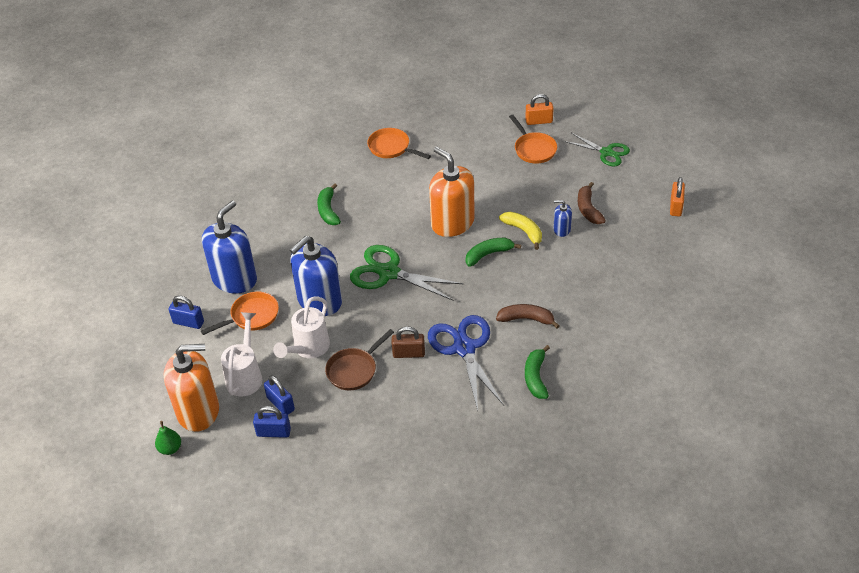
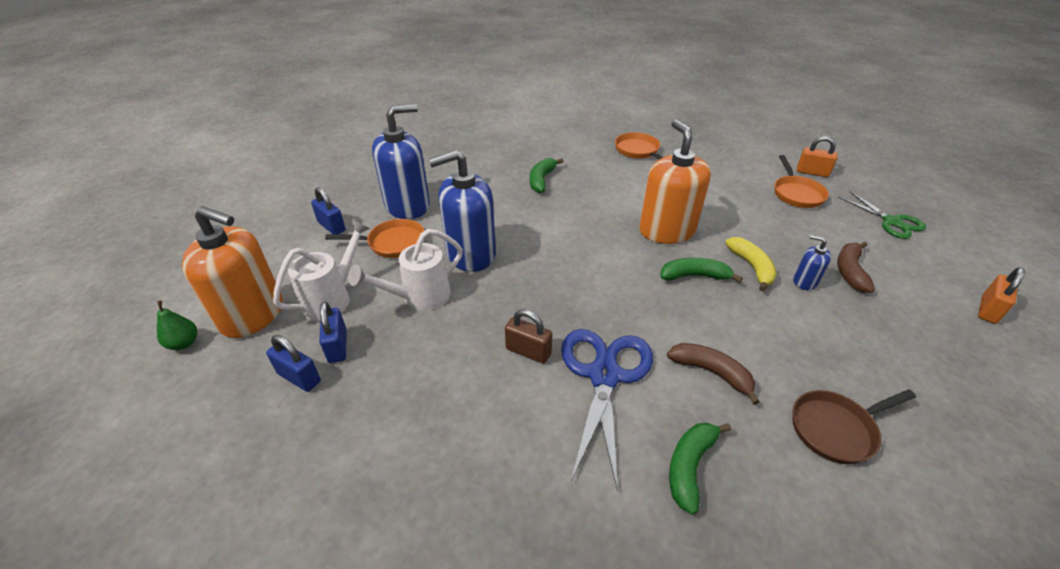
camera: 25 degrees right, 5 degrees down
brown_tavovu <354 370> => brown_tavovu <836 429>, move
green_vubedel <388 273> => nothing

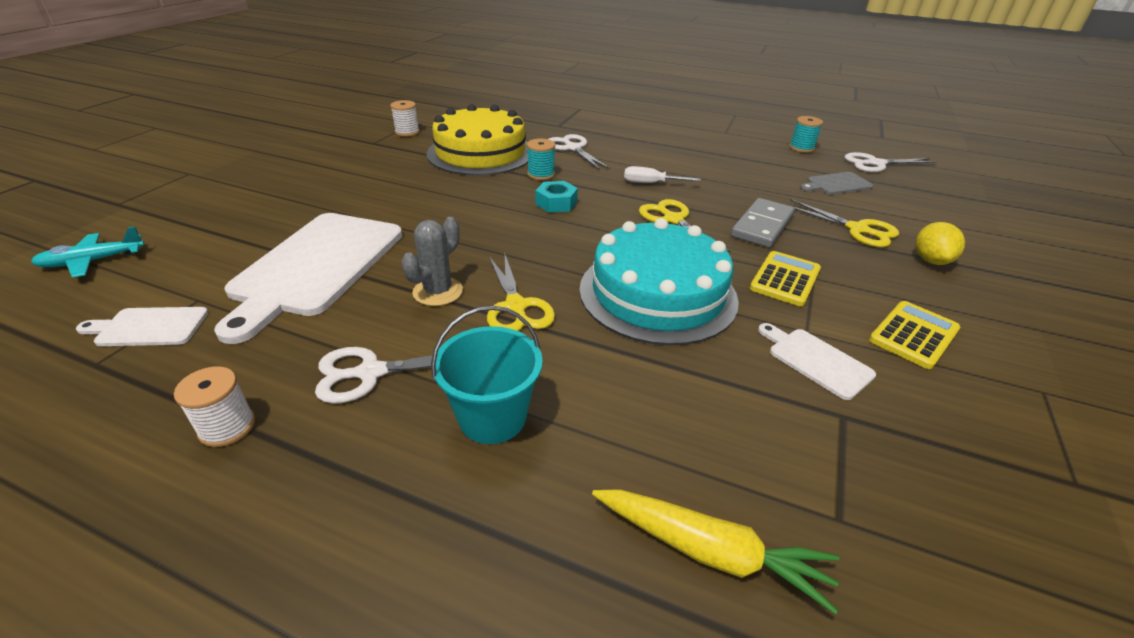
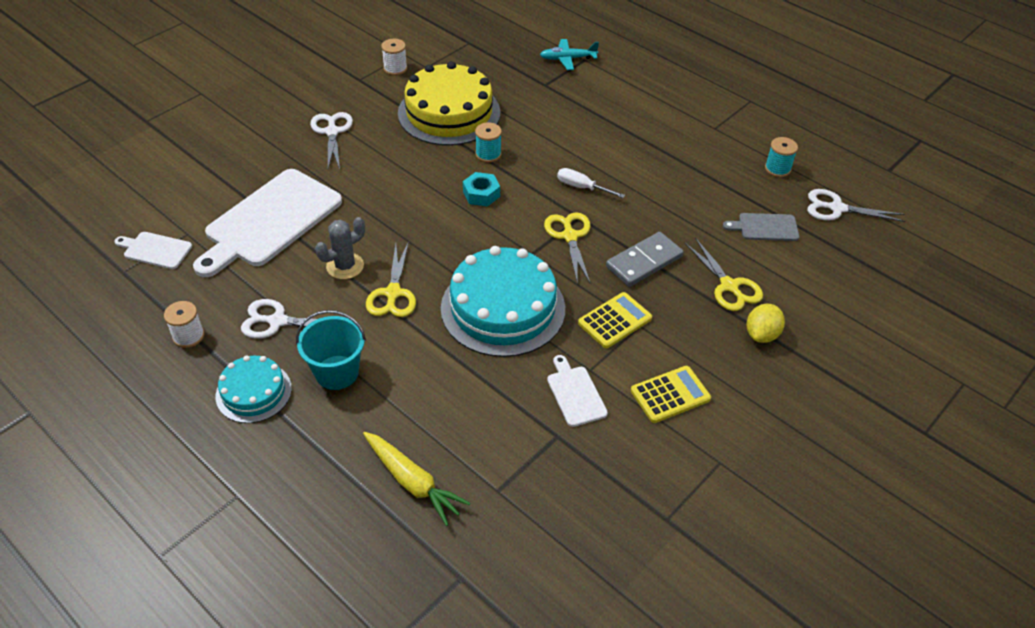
camera: 20 degrees right, 10 degrees up
nothing => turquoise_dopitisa <253 392>
white_vubedel <573 148> => white_vubedel <332 132>, move
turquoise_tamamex <93 261> => turquoise_tamamex <568 59>, move

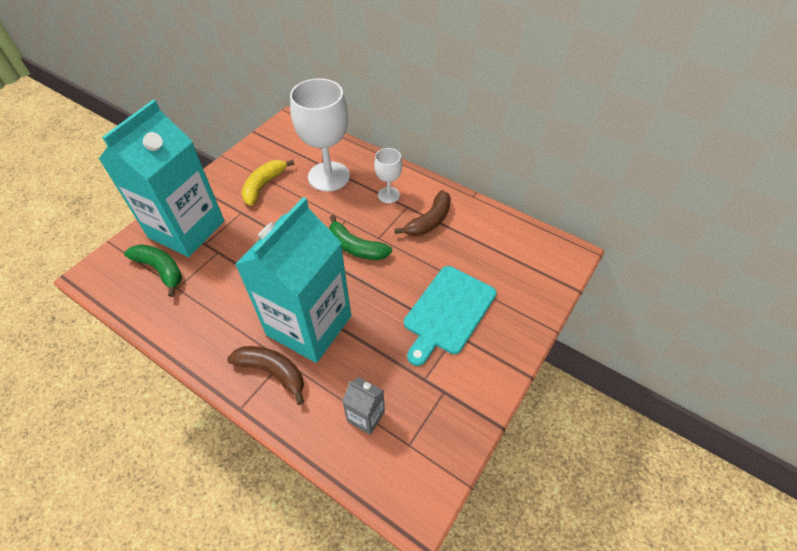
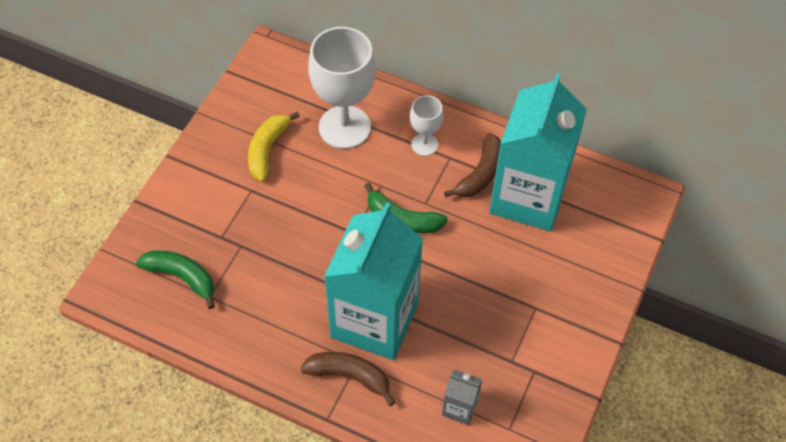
camera: 10 degrees left, 5 degrees up
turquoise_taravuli <187 229> => turquoise_taravuli <528 197>, move
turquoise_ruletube <448 312> => nothing

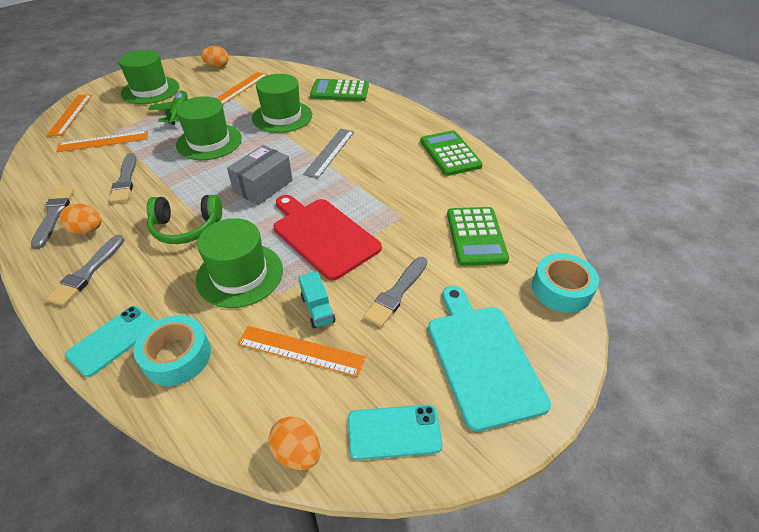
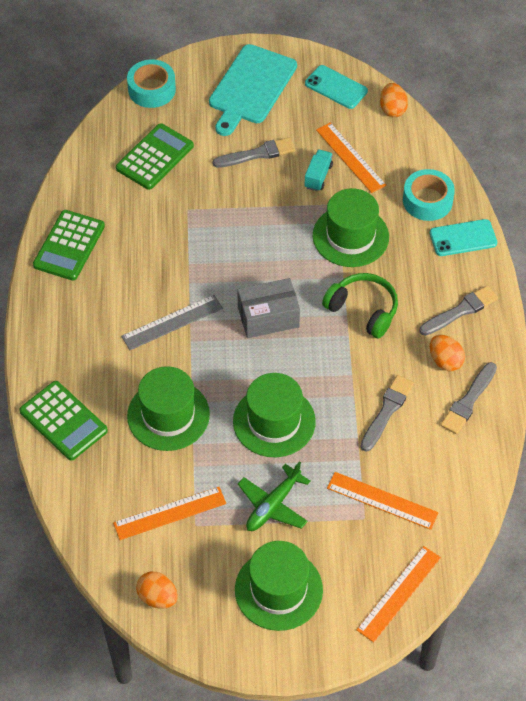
camera: 140 degrees left, 10 degrees up
red_ruletube <323 235> => nothing

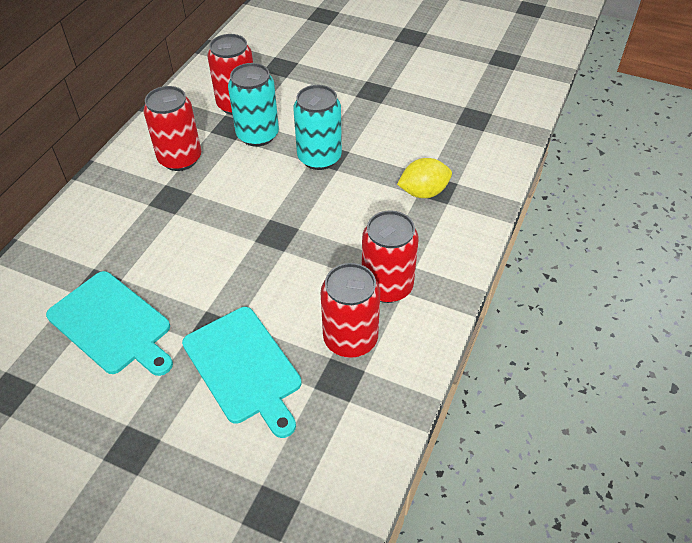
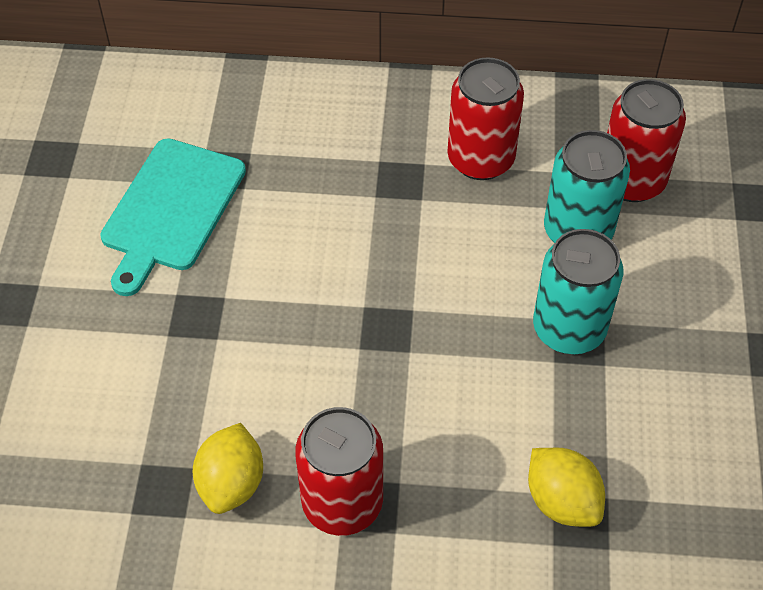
camera: 70 degrees right, 5 degrees up
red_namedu <350 339> => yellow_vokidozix <231 483>
turquoise_ruletube <244 367> => nothing

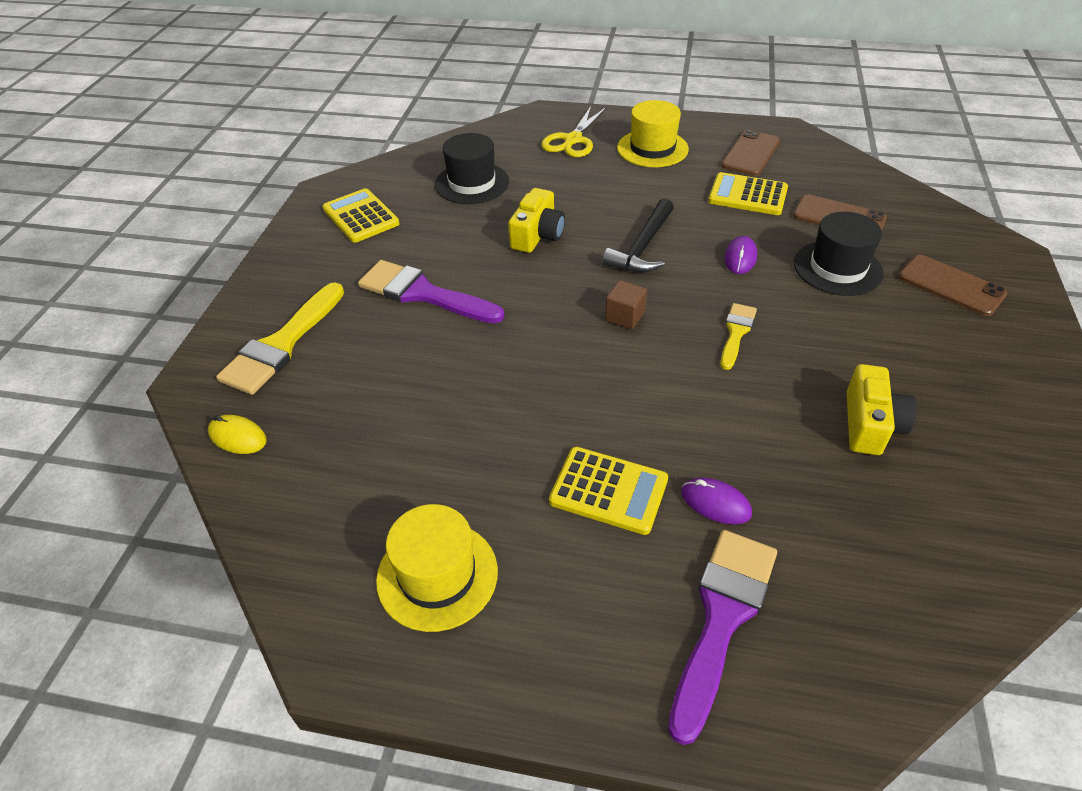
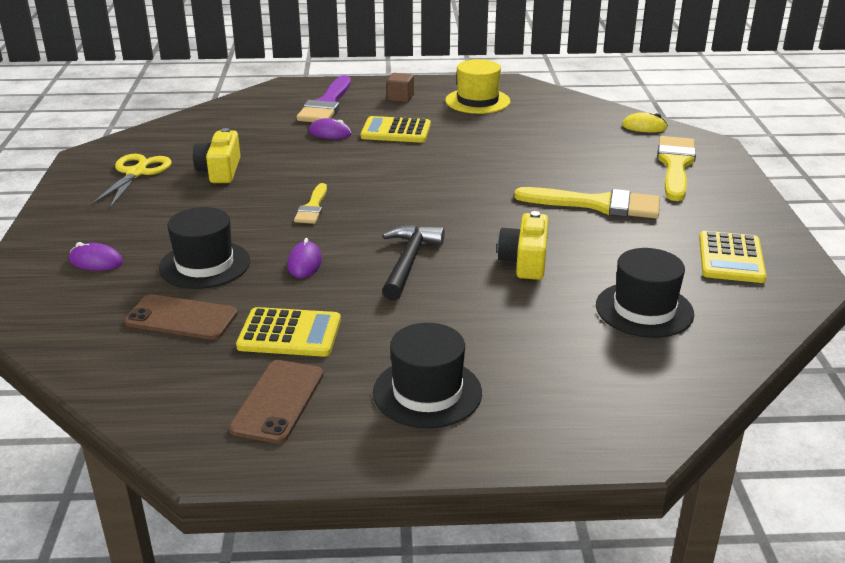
camera: 165 degrees right, 15 degrees down
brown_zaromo <951 285> => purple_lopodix <96 261>
yellow_vubedel <572 140> => yellow_vubedel <137 173>, move
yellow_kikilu <652 148> => black_kikilu <427 392>
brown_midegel <625 316> => brown_midegel <400 98>, move
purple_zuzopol <423 293> => yellow_zuzopol <597 204>
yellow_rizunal <361 216> => yellow_rizunal <731 258>, 60 degrees clockwise

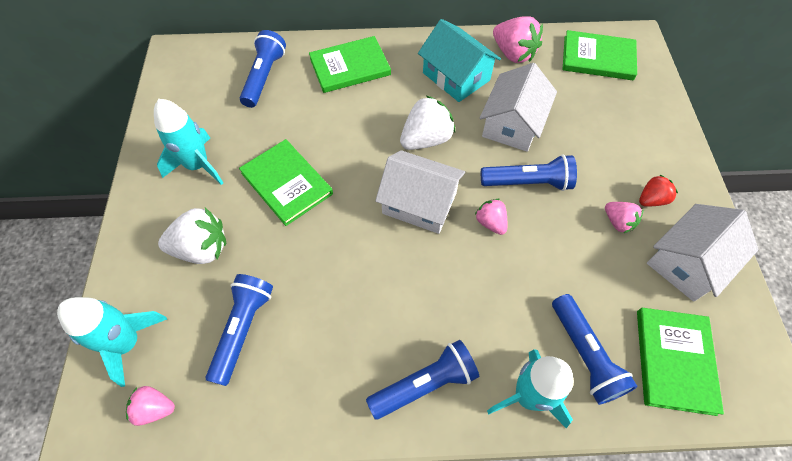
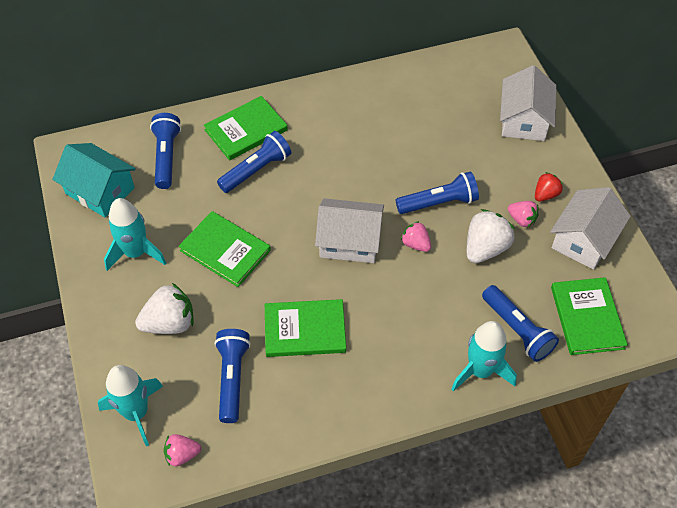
camera: 15 degrees left, 5 degrees down
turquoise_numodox <456 76> => turquoise_numodox <100 191>, move
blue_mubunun <425 384> => blue_mubunun <256 170>, move
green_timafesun <598 58> => green_timafesun <305 330>, move
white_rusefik <426 139> => white_rusefik <485 248>, move
white_numodox <512 124> => white_numodox <524 120>, move
pink_rusefik <513 54> => nothing

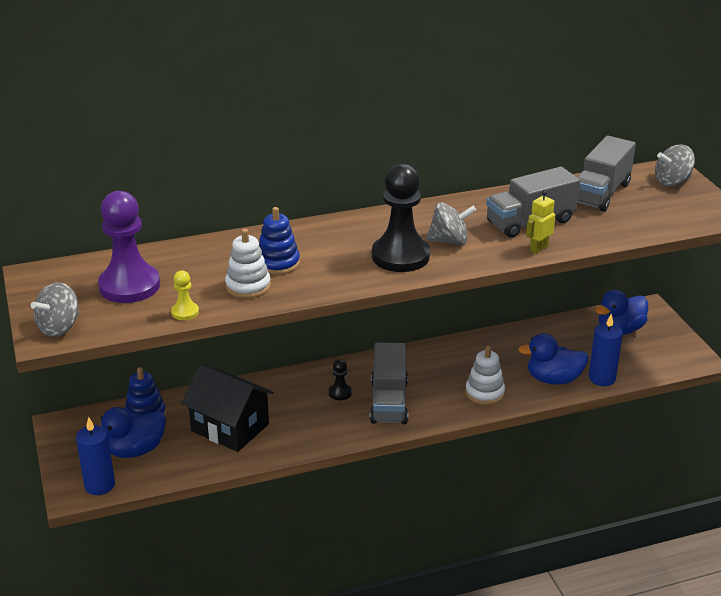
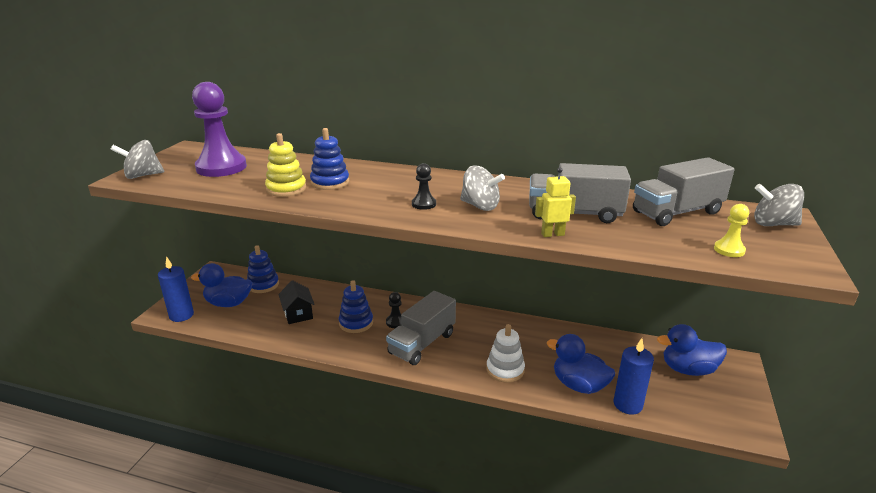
camera: 35 degrees right, 5 degrees down
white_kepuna <248 286> => yellow_kepuna <286 189>
black_numodox <230 427> => black_numodox <298 314>, x0.58
nothing => blue_kepuna <356 323>
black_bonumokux <400 256> => black_bonumokux <424 204>, x0.44
yellow_bonumokux <185 312> => yellow_bonumokux <729 250>, move

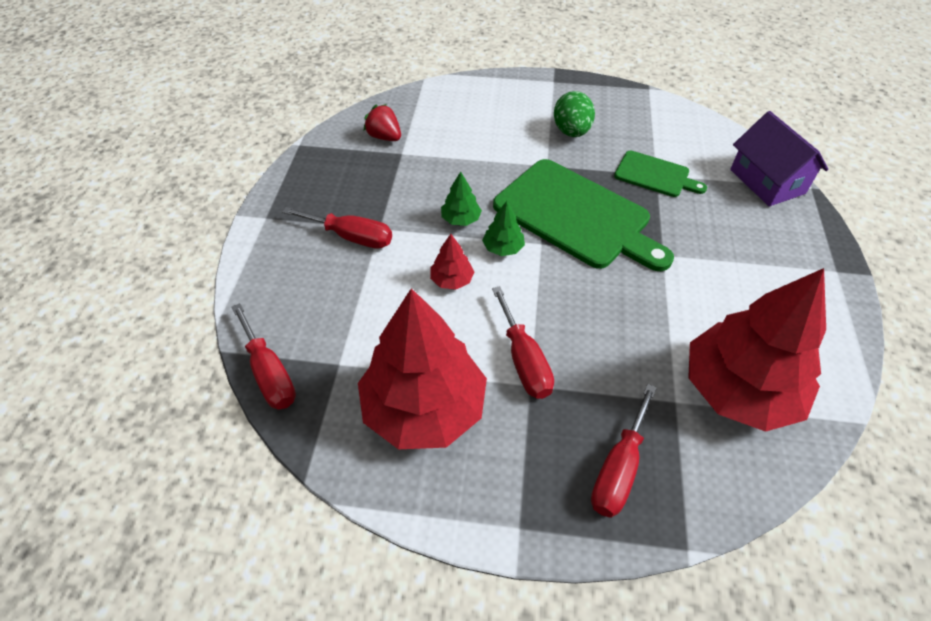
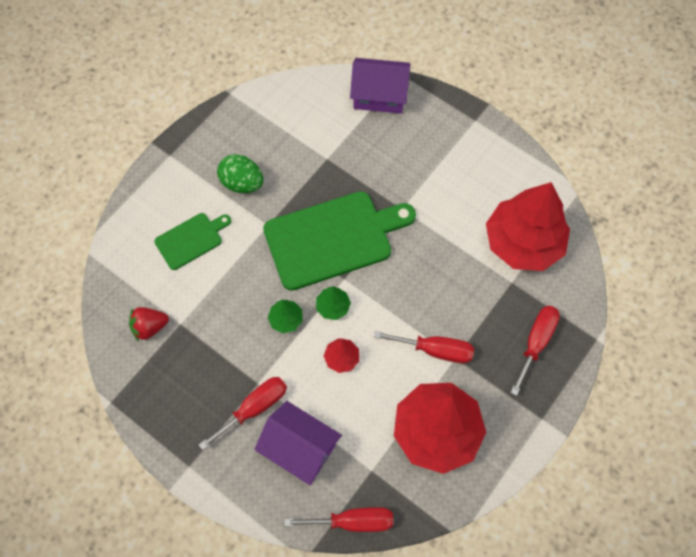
camera: 60 degrees left, 15 degrees up
green_ruletube <655 175> => green_ruletube <191 240>, move
nothing => purple_numodox <299 448>
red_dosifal <619 468> => red_dosifal <536 343>, 120 degrees counterclockwise

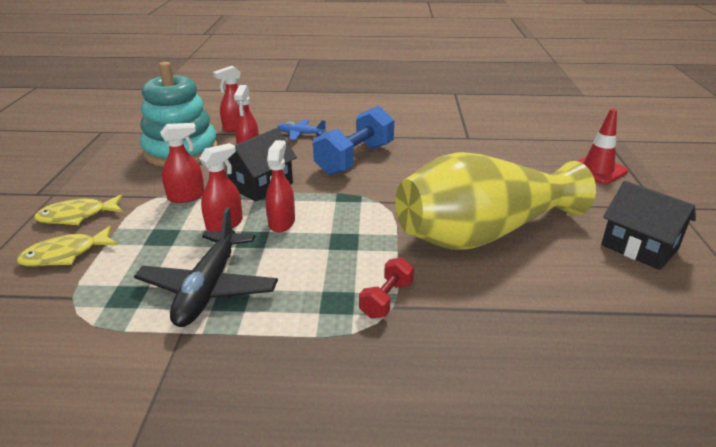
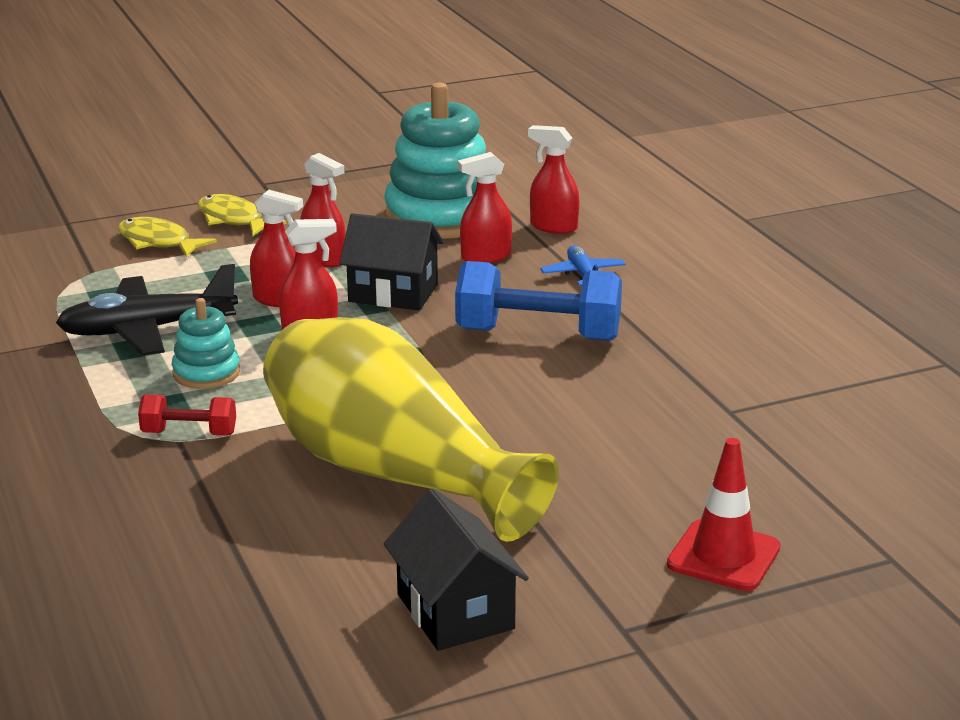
camera: 65 degrees right, 5 degrees down
nothing => turquoise_kepuna <206 373>
black_numodox <639 247> => black_numodox <455 611>, 45 degrees counterclockwise

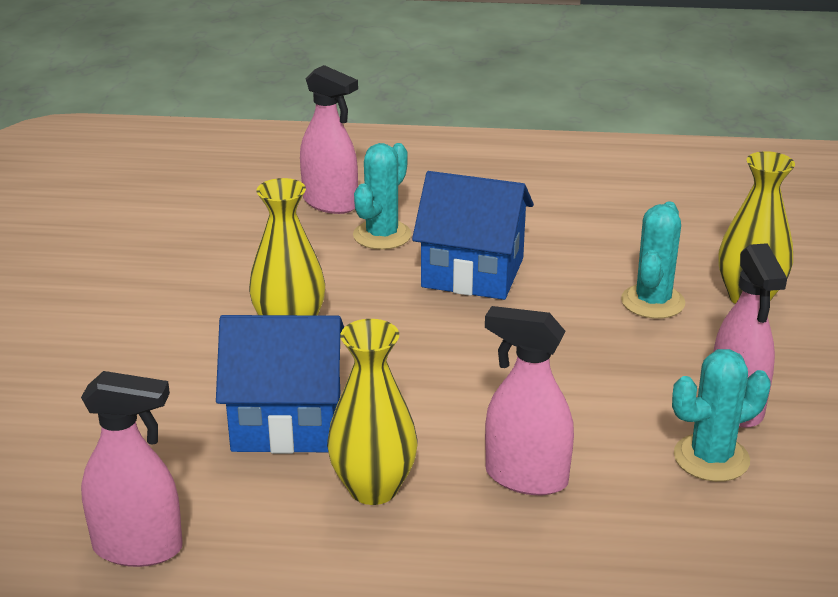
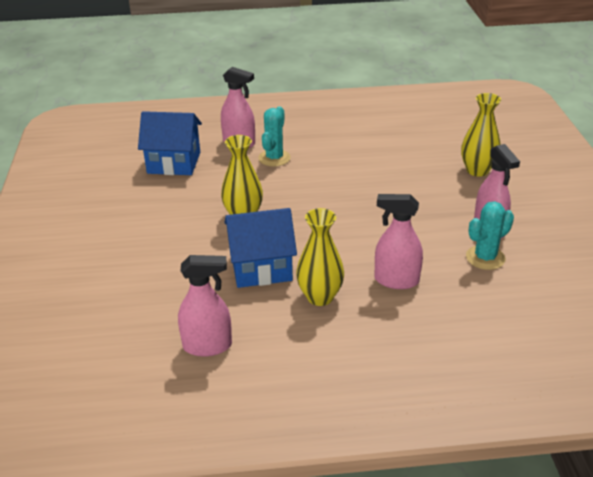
camera: 10 degrees left, 5 degrees up
blue_numodox <473 273> => blue_numodox <174 163>, move
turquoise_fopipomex <652 302> => nothing

